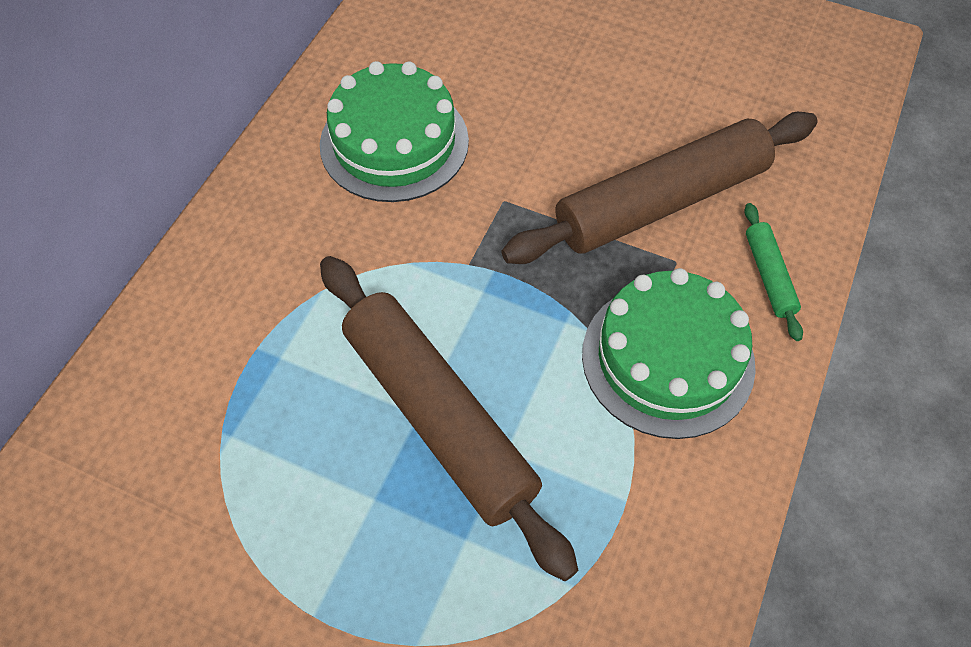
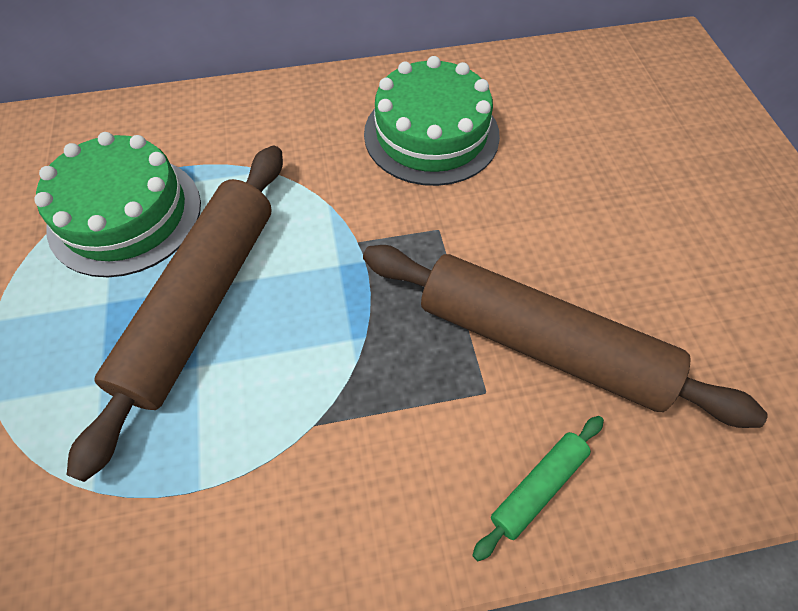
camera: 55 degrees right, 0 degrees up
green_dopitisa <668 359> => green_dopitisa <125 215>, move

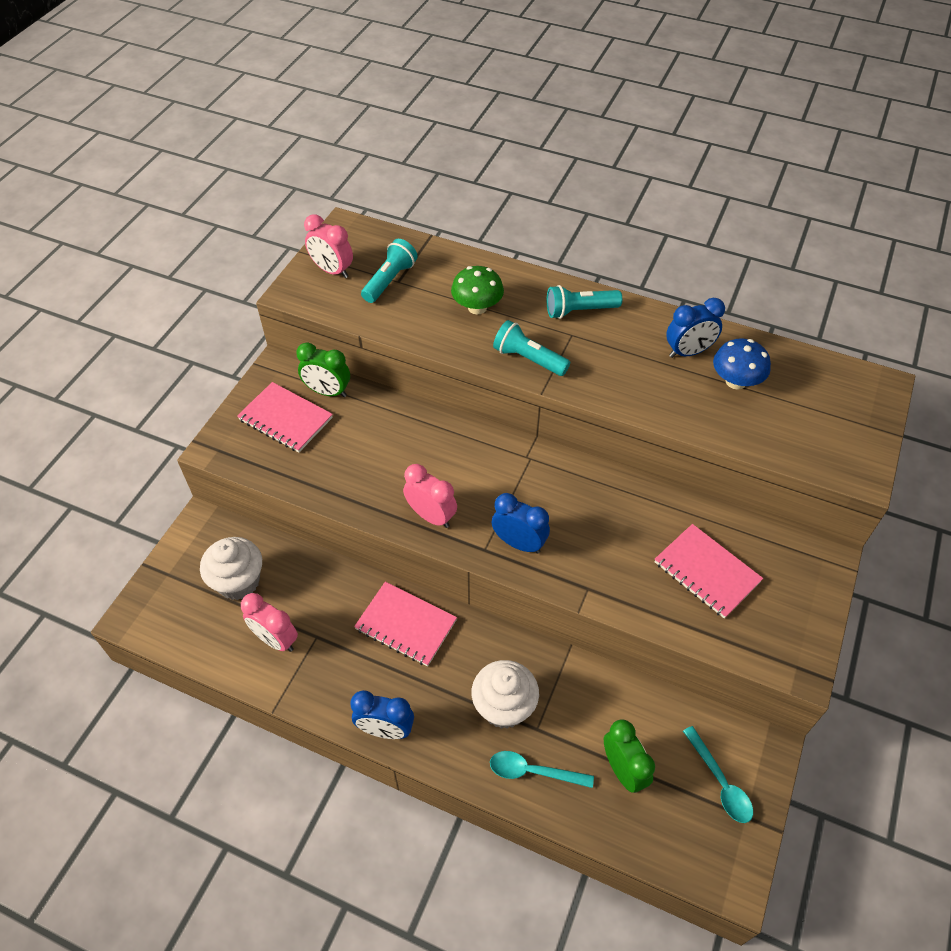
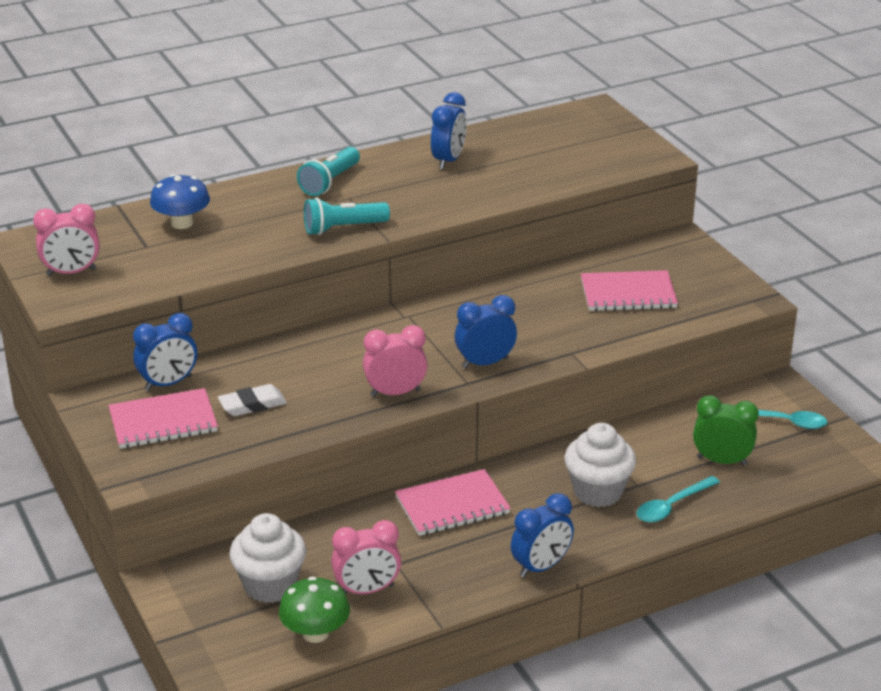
camera: 50 degrees left, 20 degrees down
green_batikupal <327 392> => blue_batikupal <168 383>
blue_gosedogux <735 381> => blue_gosedogux <182 223>, move
nothing => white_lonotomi <252 405>
green_gosedogux <477 307> => green_gosedogux <315 633>, move
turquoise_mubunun <390 280> => nothing

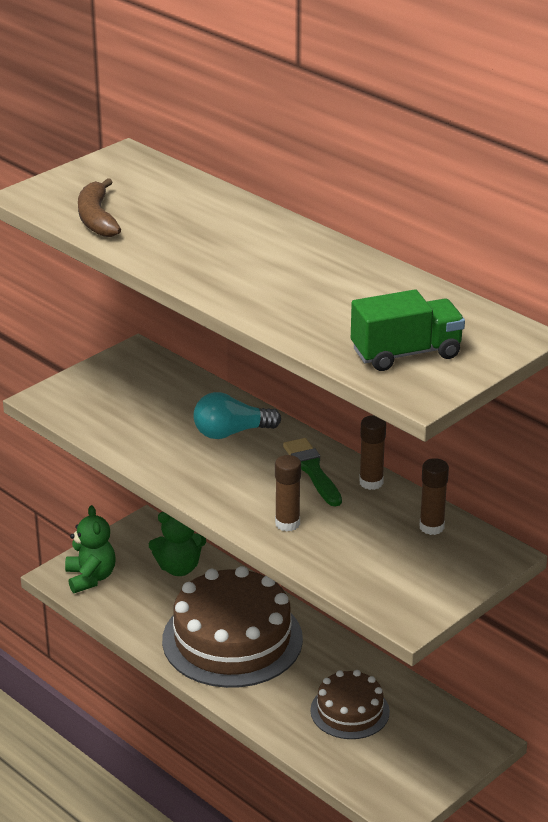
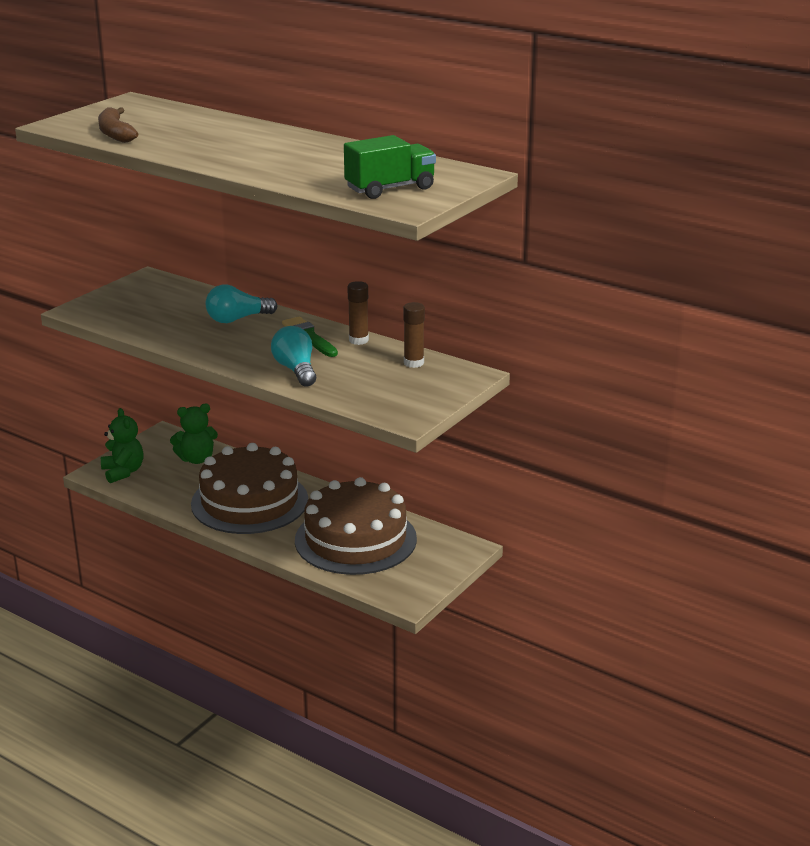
camera: 10 degrees left, 5 degrees down
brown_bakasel <287 523> => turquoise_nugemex <296 370>
brown_dopitisa <350 711> => brown_dopitisa <355 539>, x1.86

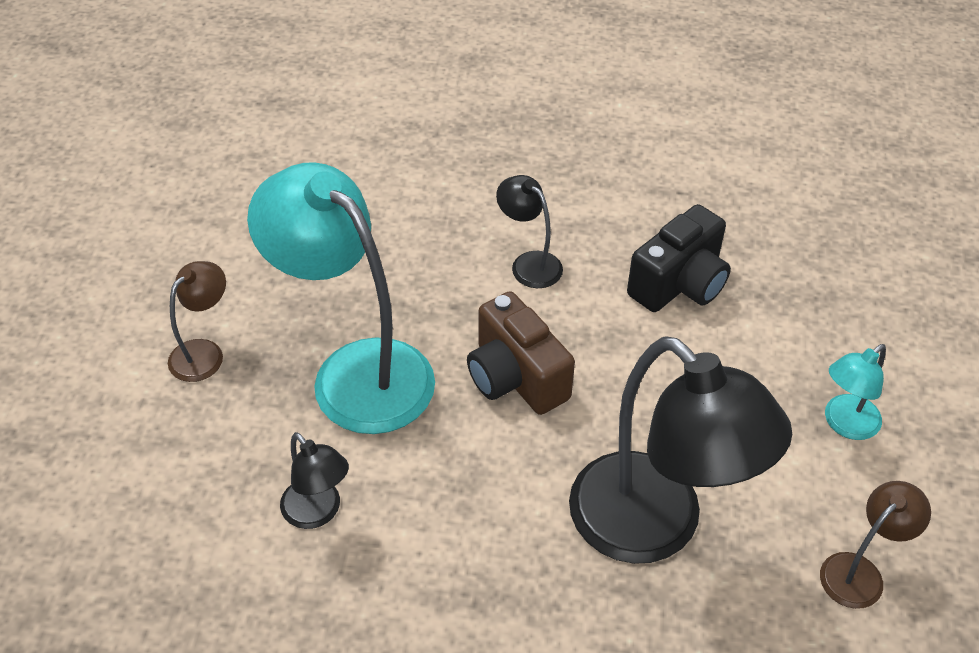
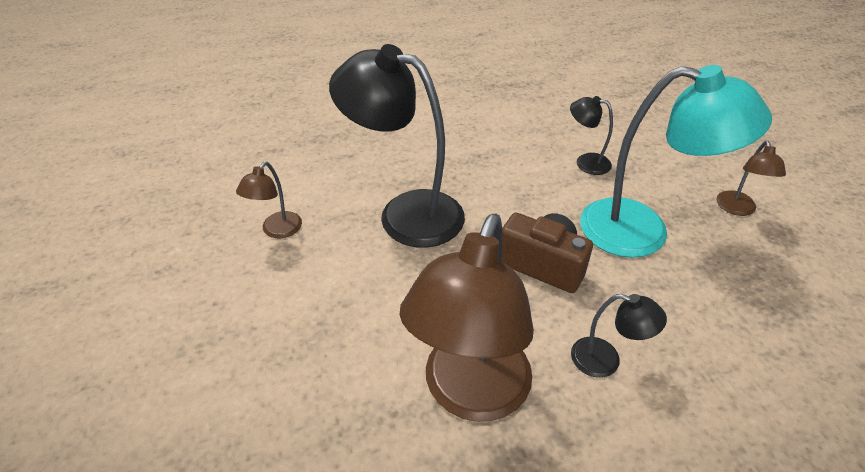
camera: 155 degrees right, 5 degrees down
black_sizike <679 284> => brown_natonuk <470 394>
turquoise_natonuk <844 424> => nothing

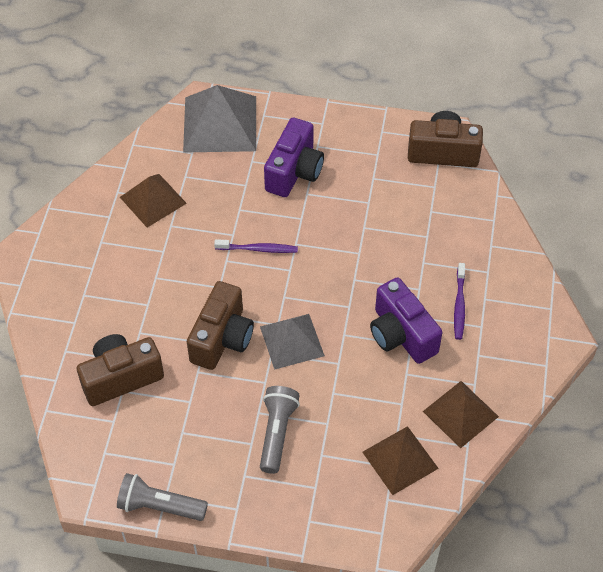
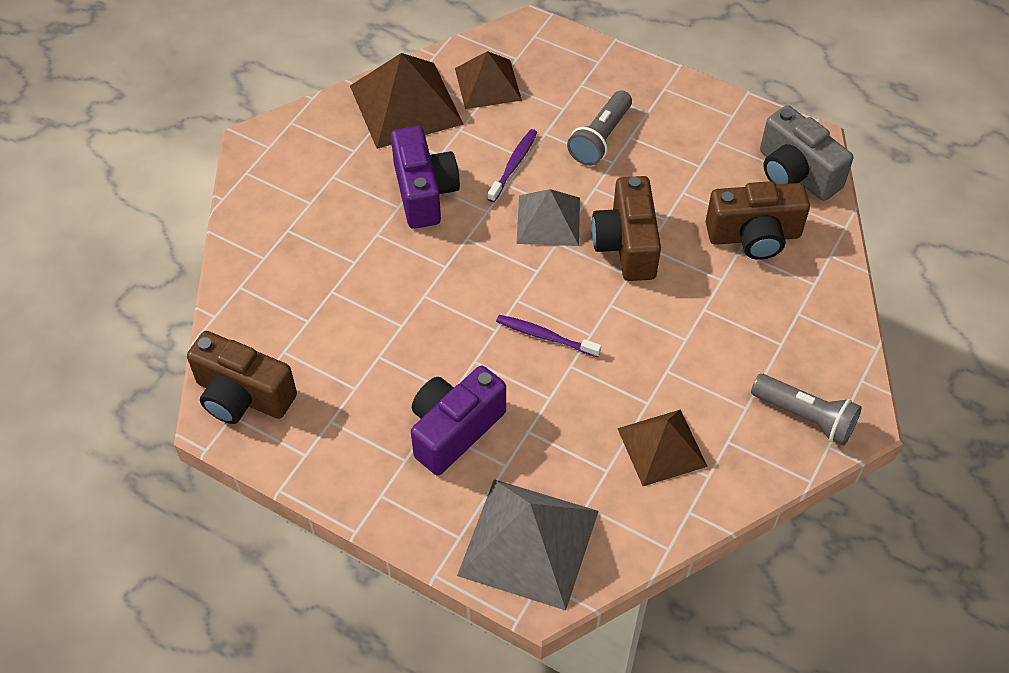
camera: 160 degrees left, 0 degrees up
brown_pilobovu <460 413> => brown_pilobovu <406 105>, x1.56
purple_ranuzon <459 305> => purple_ranuzon <513 165>, move
brown_sizike <222 338> => brown_sizike <626 245>, 45 degrees counterclockwise
grey_mubunun <159 506> => grey_mubunun <805 416>, move
nothing => grey_sizike <795 173>

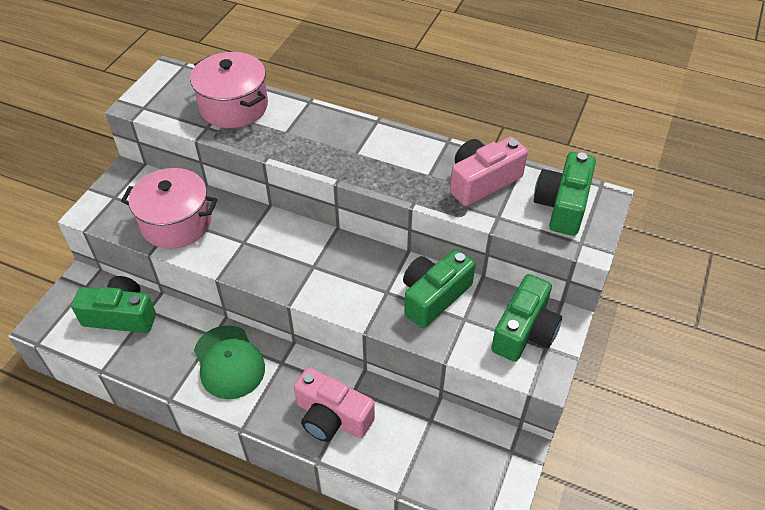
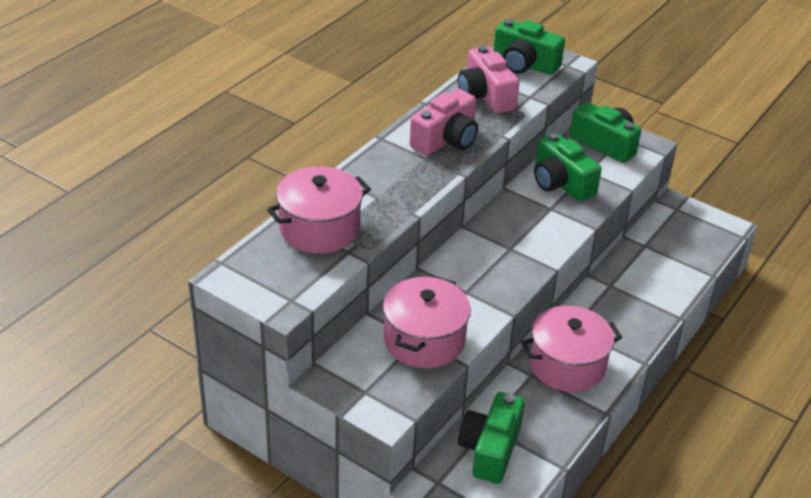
camera: 80 degrees left, 10 degrees down
pink_sizike <332 417> => pink_sizike <446 139>, move
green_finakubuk <229 362> => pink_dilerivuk <567 365>

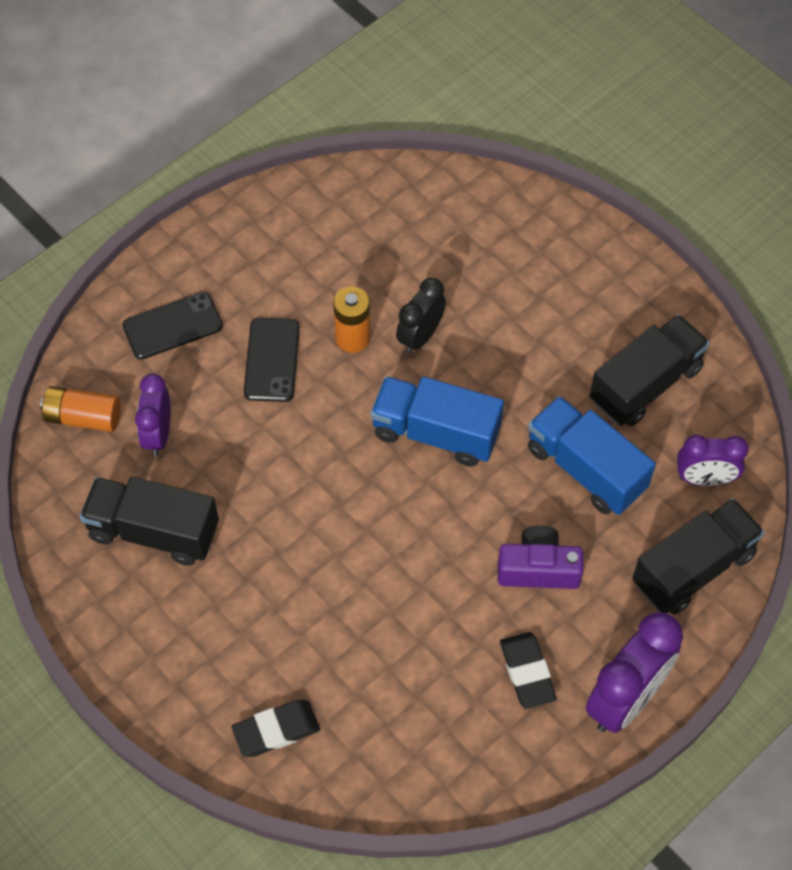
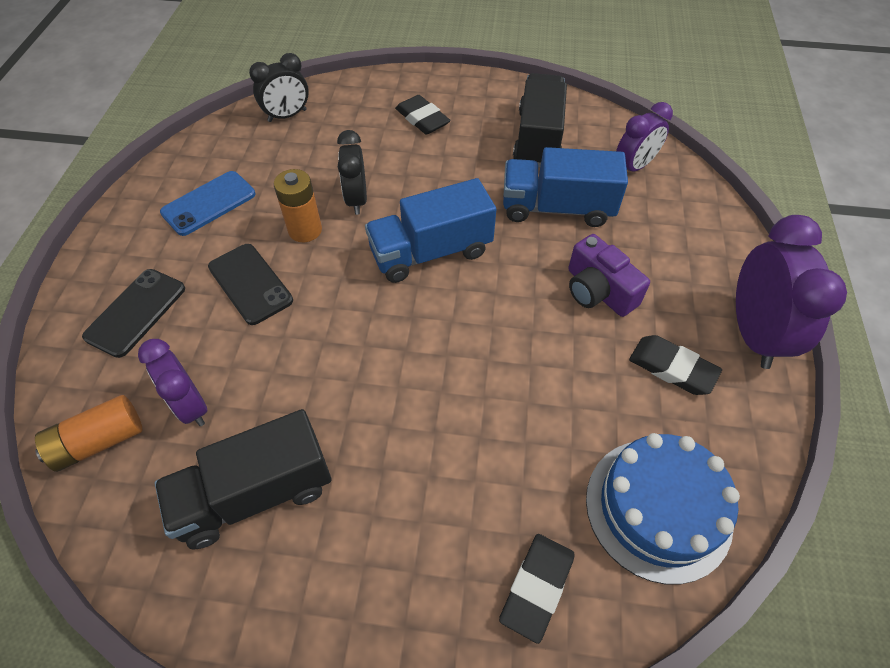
camera: 40 degrees left, 5 degrees down
nothing => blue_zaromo <209 203>
nothing => black_batikupal <287 116>
nothing => black_lonotomi <422 119>
purple_sizike <538 568> => purple_sizike <598 291>, 90 degrees counterclockwise
nothing => blue_dopitisa <658 508>
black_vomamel <693 568> => nothing

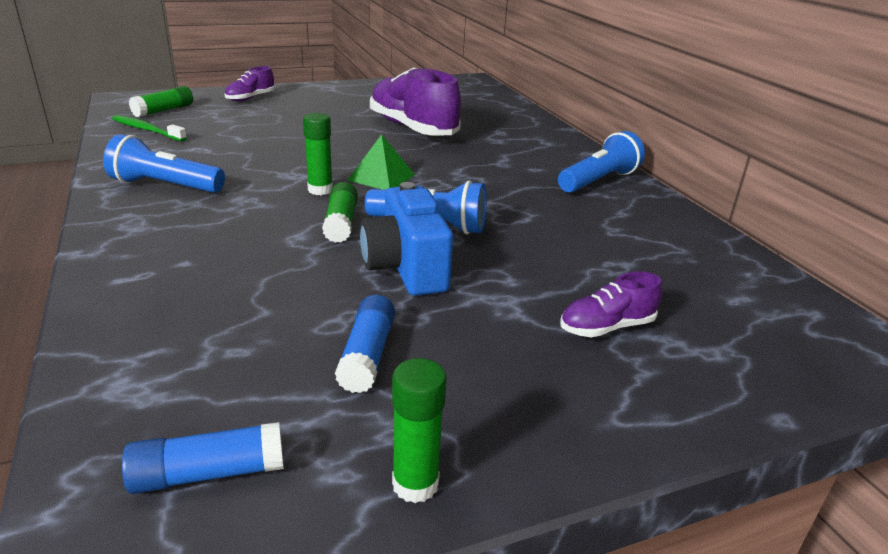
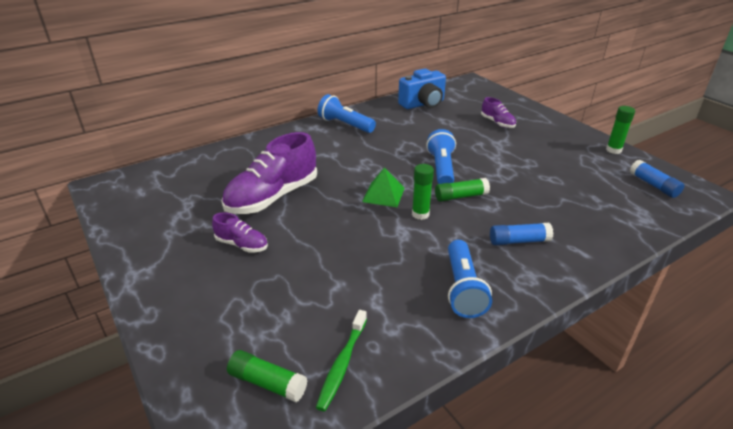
camera: 100 degrees left, 5 degrees up
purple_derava <250 98> => purple_derava <242 245>, move
blue_sizike <406 268> => blue_sizike <423 104>, move
blue_bakasel <367 355> => blue_bakasel <518 241>, move

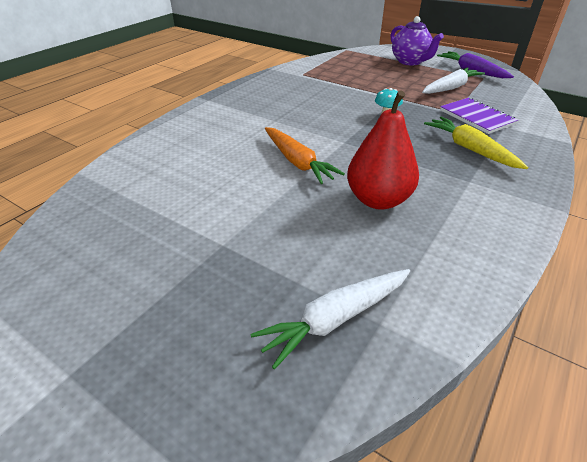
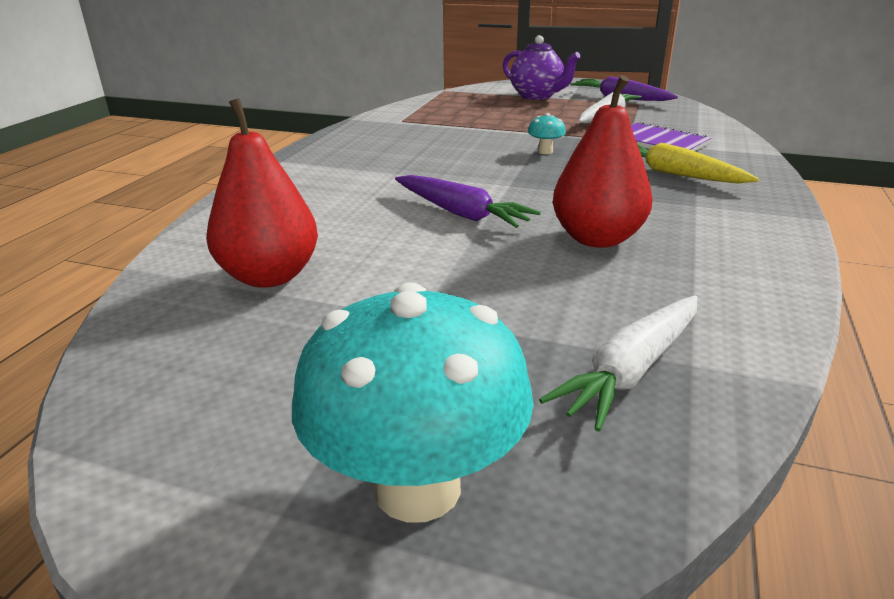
camera: 15 degrees left, 10 degrees down
nothing => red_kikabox <270 276>
nothing => turquoise_gosedogux <417 487>
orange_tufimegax <297 162> => purple_tufimegax <461 213>

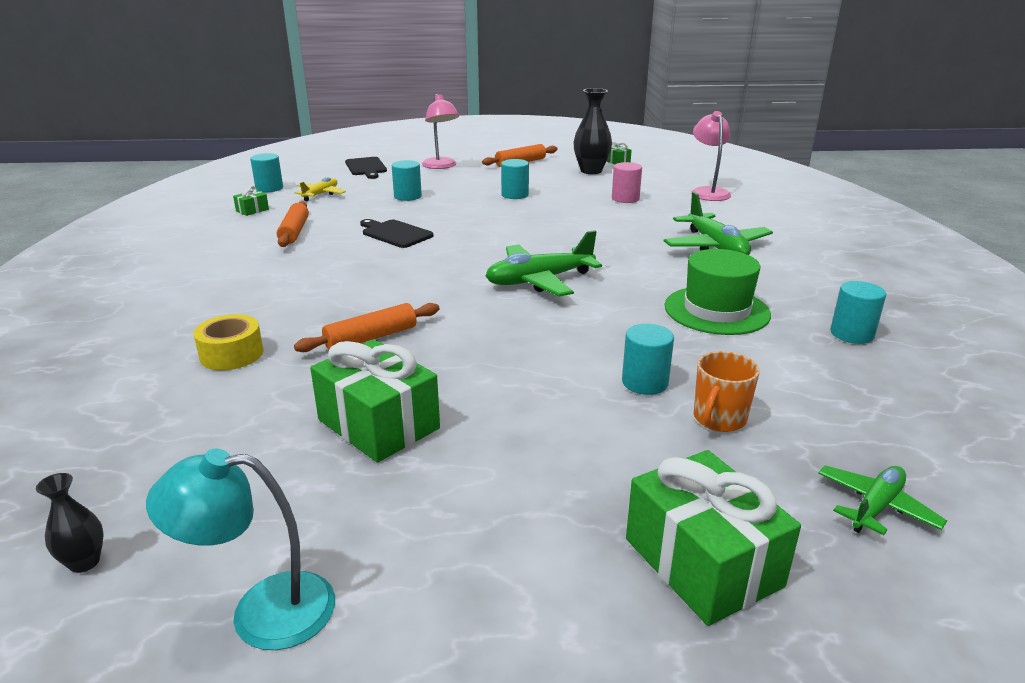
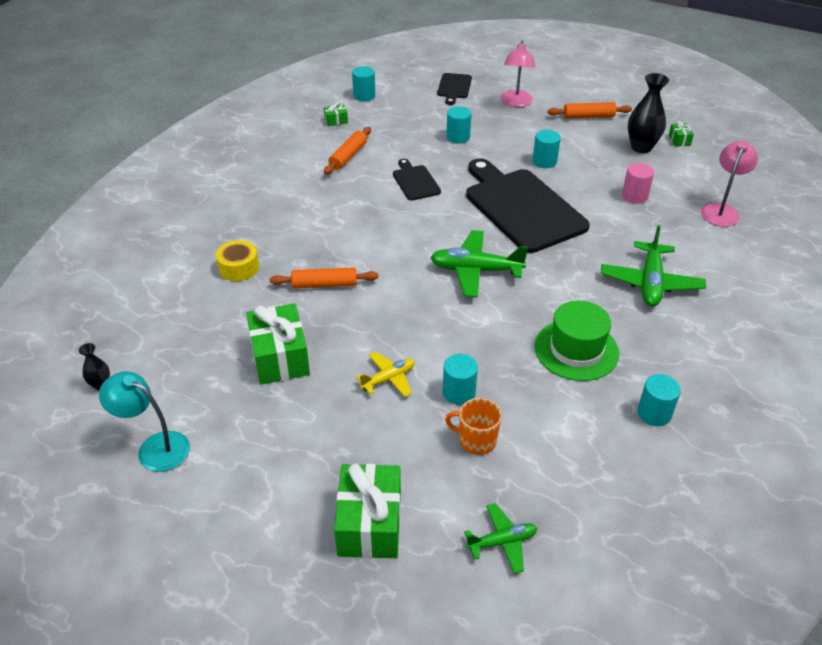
camera: 30 degrees right, 15 degrees up
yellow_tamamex <321 194> => yellow_tamamex <388 379>, move
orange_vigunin <719 419> => orange_vigunin <476 440>, 45 degrees clockwise
nothing => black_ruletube <521 207>

